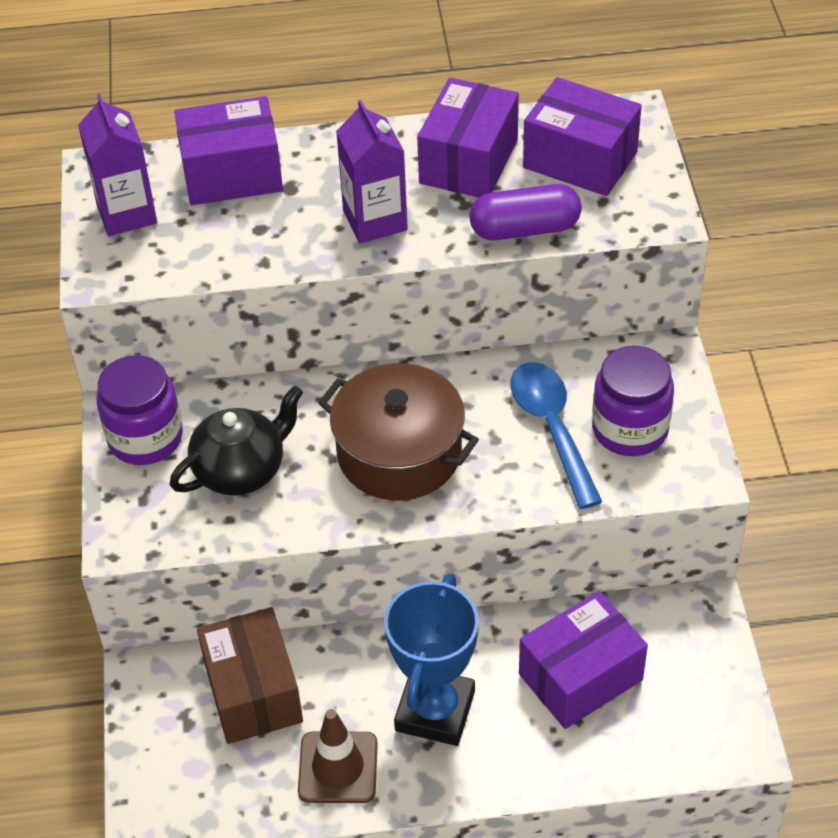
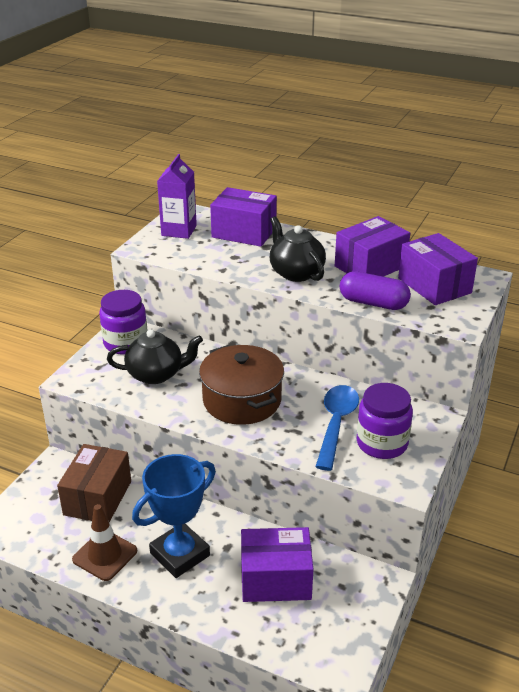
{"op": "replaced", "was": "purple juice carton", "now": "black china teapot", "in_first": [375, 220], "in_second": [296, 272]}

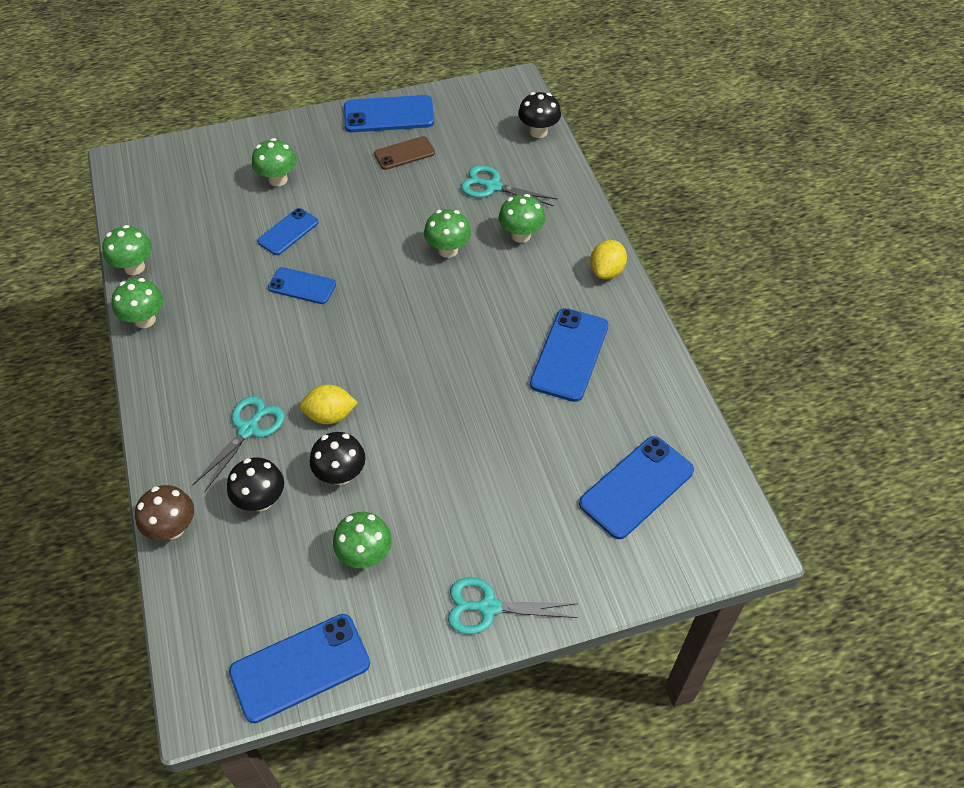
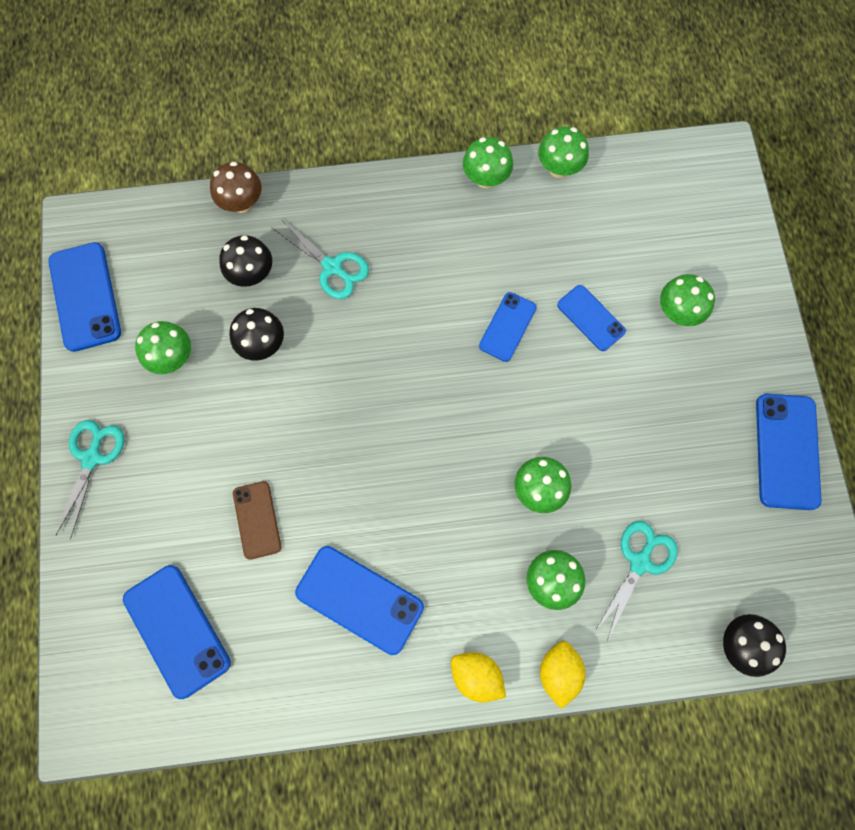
{"op": "moved", "was": "golden lemon", "in_first": [330, 415], "in_second": [558, 672]}
{"op": "moved", "was": "russet phone", "in_first": [404, 153], "in_second": [257, 520]}

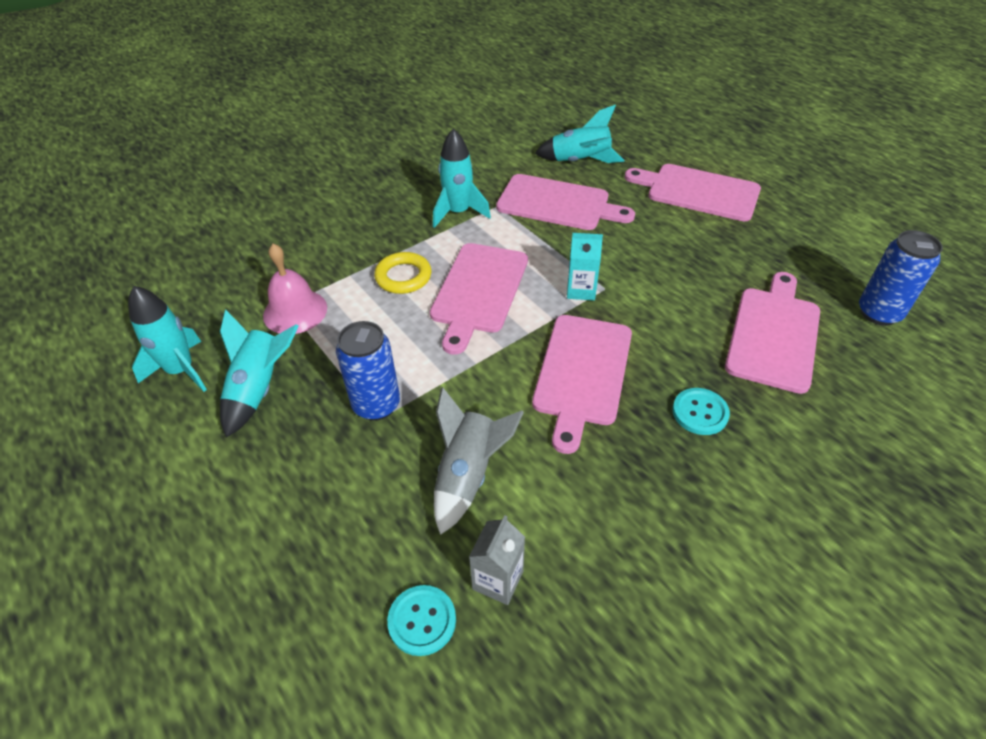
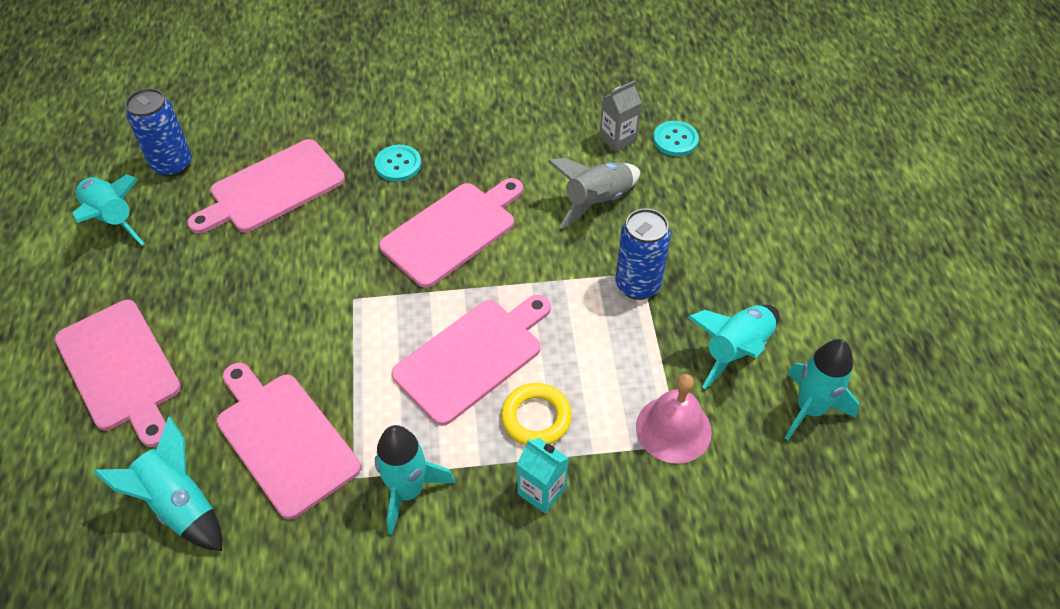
{"op": "added", "now": "turquoise toy rocket", "in_second": [112, 219]}
{"op": "moved", "was": "turquoise juice carton", "in_first": [581, 290], "in_second": [542, 491]}

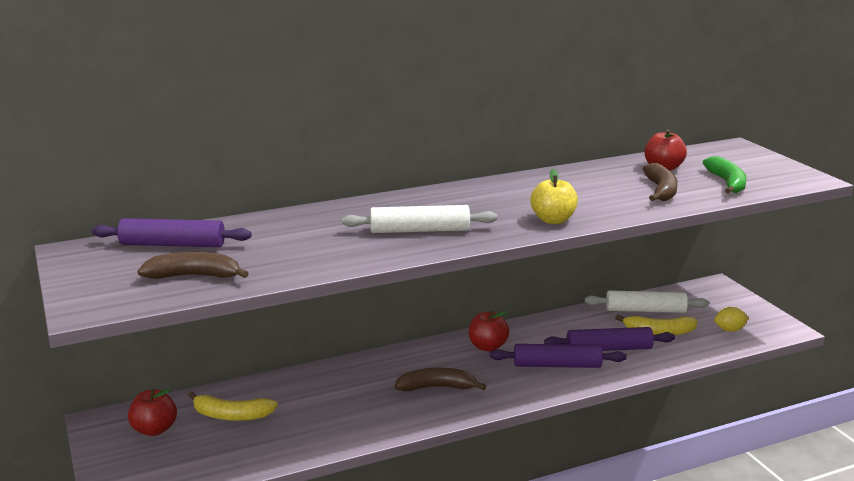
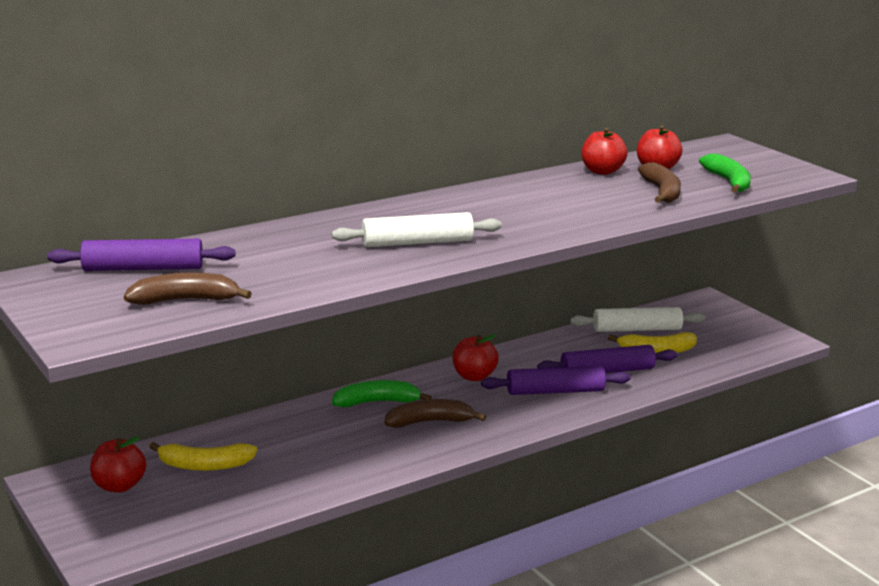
{"op": "removed", "was": "golden apple", "in_first": [553, 220]}
{"op": "removed", "was": "golden lemon", "in_first": [729, 330]}
{"op": "added", "now": "emerald banana fruit", "in_second": [377, 402]}
{"op": "added", "now": "red apple", "in_second": [602, 171]}

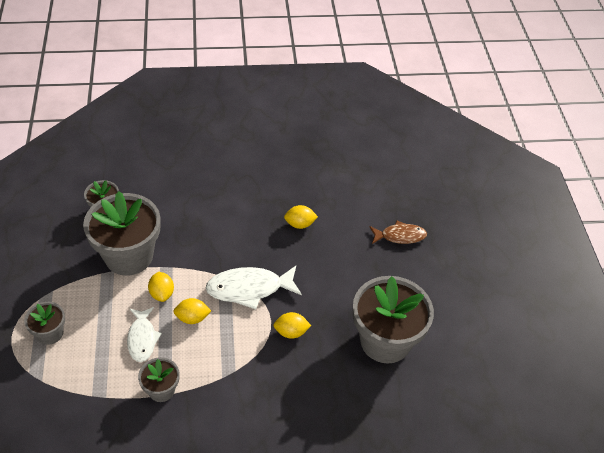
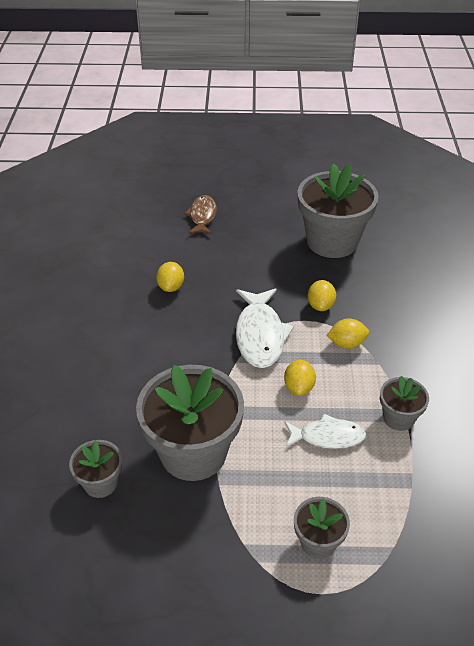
{"op": "moved", "was": "golden lemon", "in_first": [162, 293], "in_second": [346, 343]}

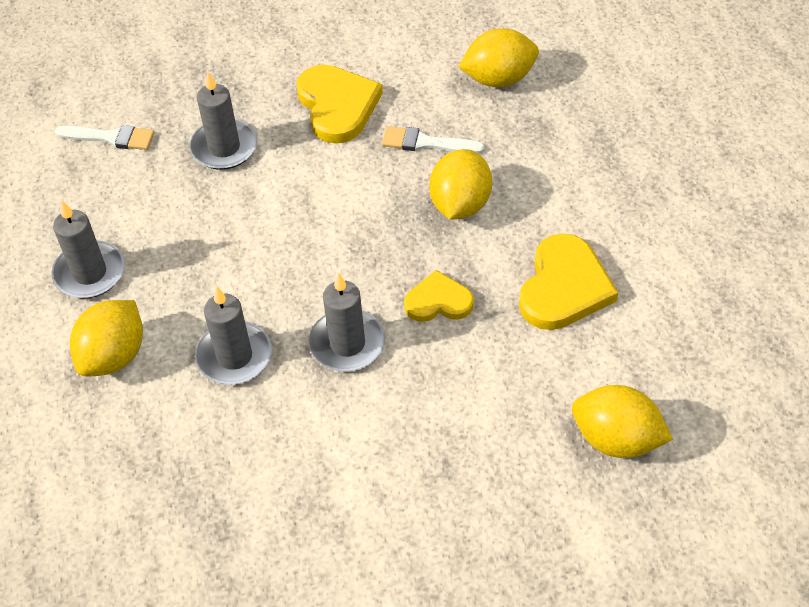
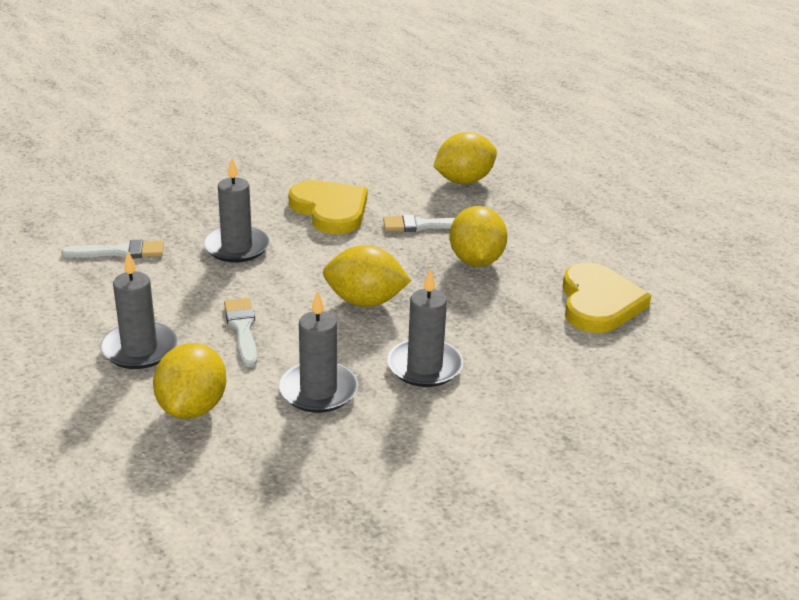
{"op": "removed", "was": "golden heart", "in_first": [438, 301]}
{"op": "added", "now": "white paint brush", "in_second": [242, 329]}
{"op": "moved", "was": "golden lemon", "in_first": [616, 439], "in_second": [365, 301]}

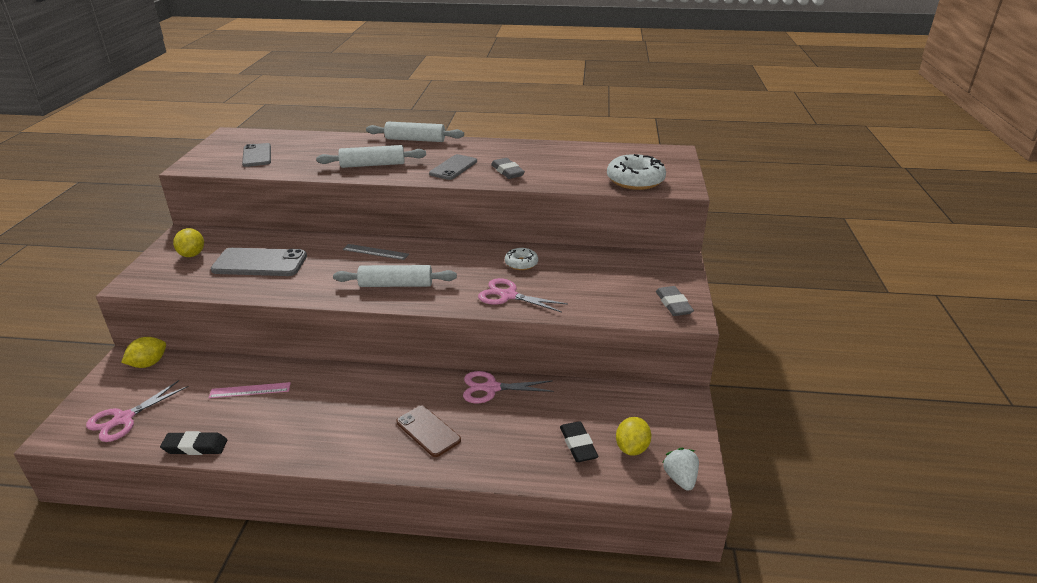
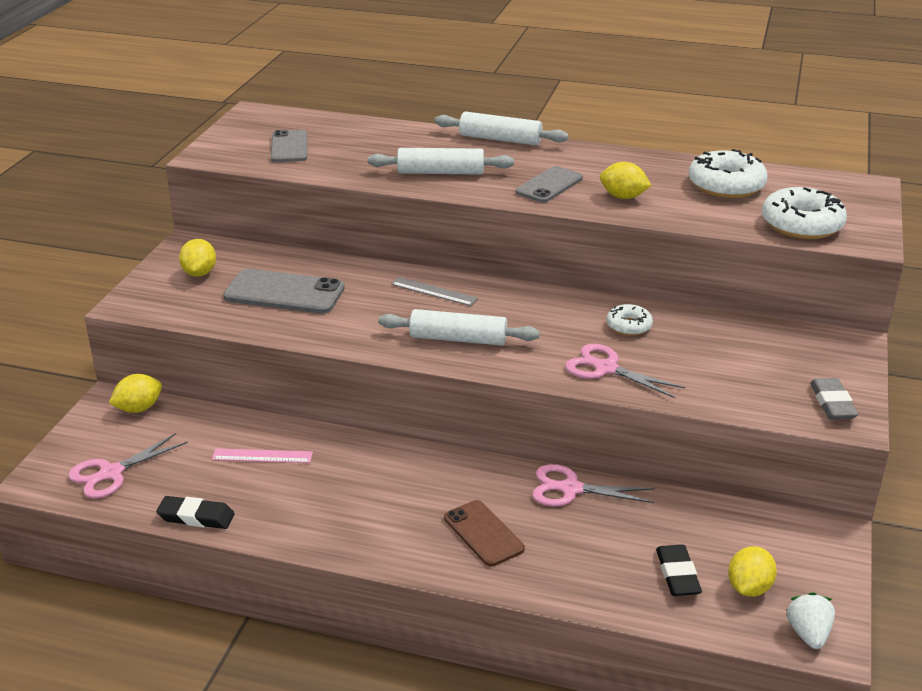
{"op": "added", "now": "white glazed donut", "in_second": [726, 185]}
{"op": "replaced", "was": "ash-grey eraser", "now": "golden lemon", "in_first": [507, 171], "in_second": [623, 197]}

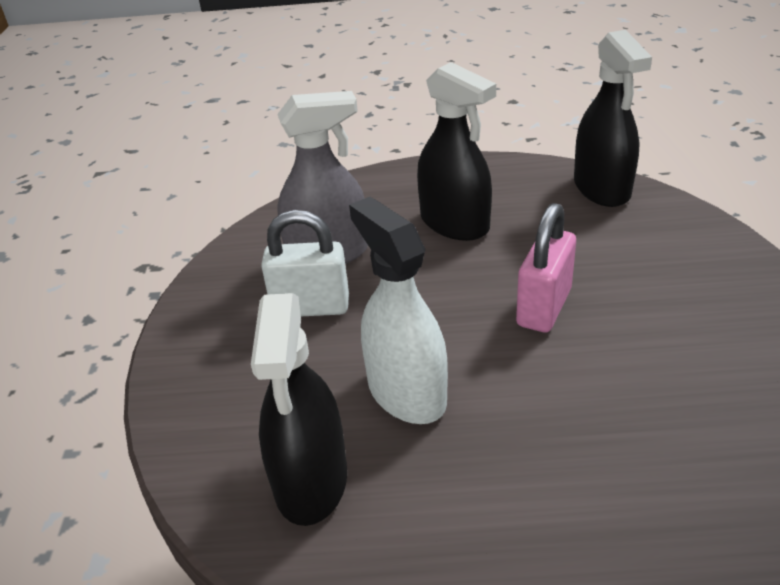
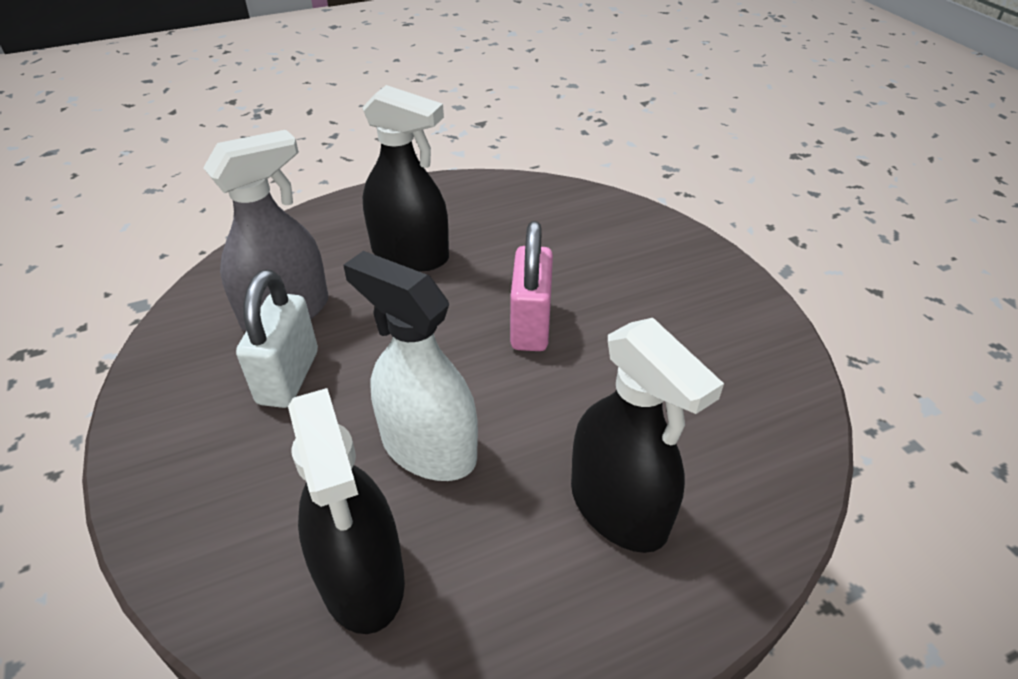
{"op": "moved", "was": "black spray bottle", "in_first": [602, 188], "in_second": [618, 508]}
{"op": "turned", "was": "white lock", "in_first": [311, 307], "in_second": [288, 377], "clockwise": -60}

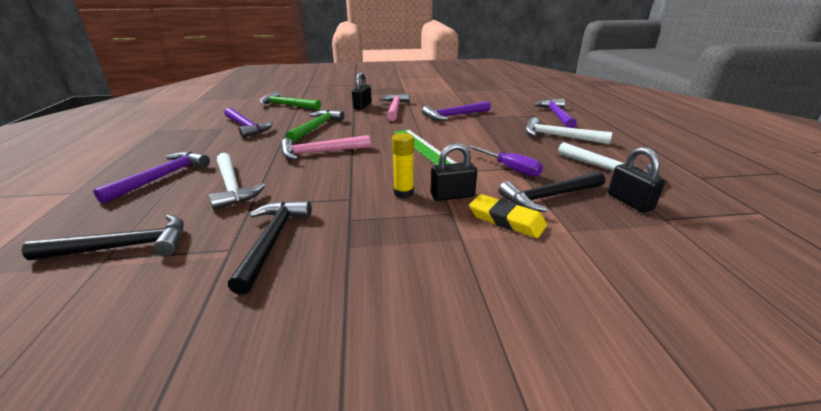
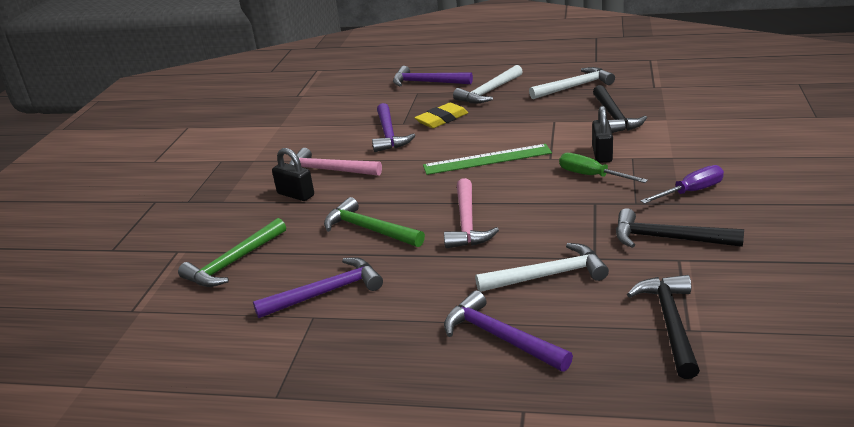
{"op": "removed", "was": "black lock", "in_first": [629, 202]}
{"op": "moved", "was": "purple hand screwdriver", "in_first": [510, 169], "in_second": [691, 192]}
{"op": "moved", "was": "golden eraser", "in_first": [506, 220], "in_second": [442, 119]}
{"op": "replaced", "was": "golden glue", "now": "emerald hand screwdriver", "in_first": [403, 193], "in_second": [591, 176]}

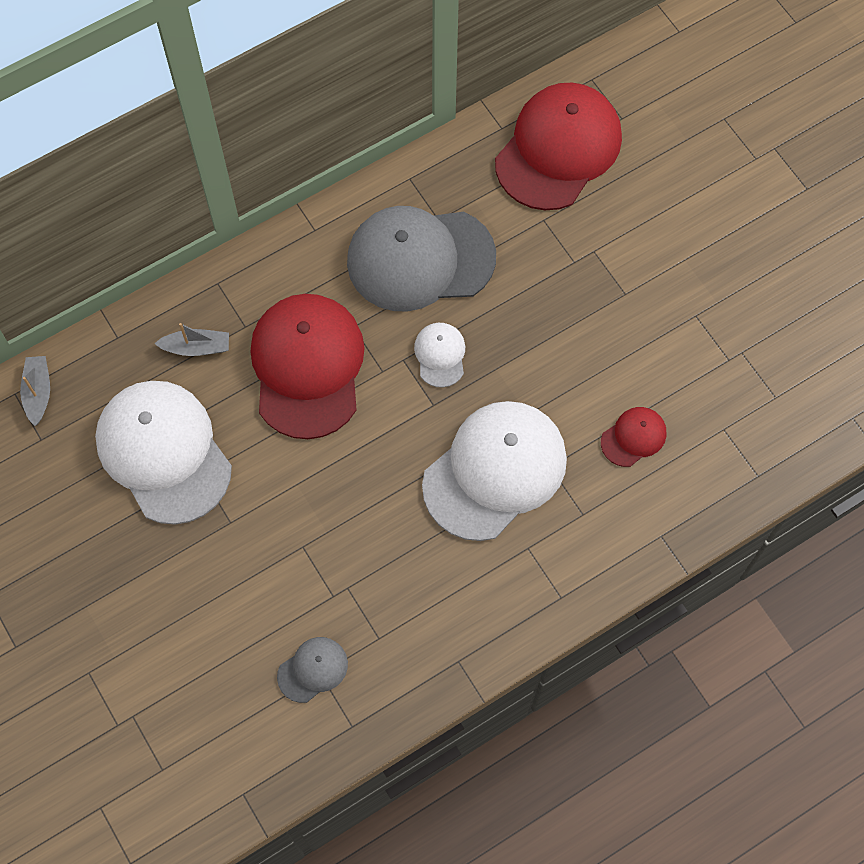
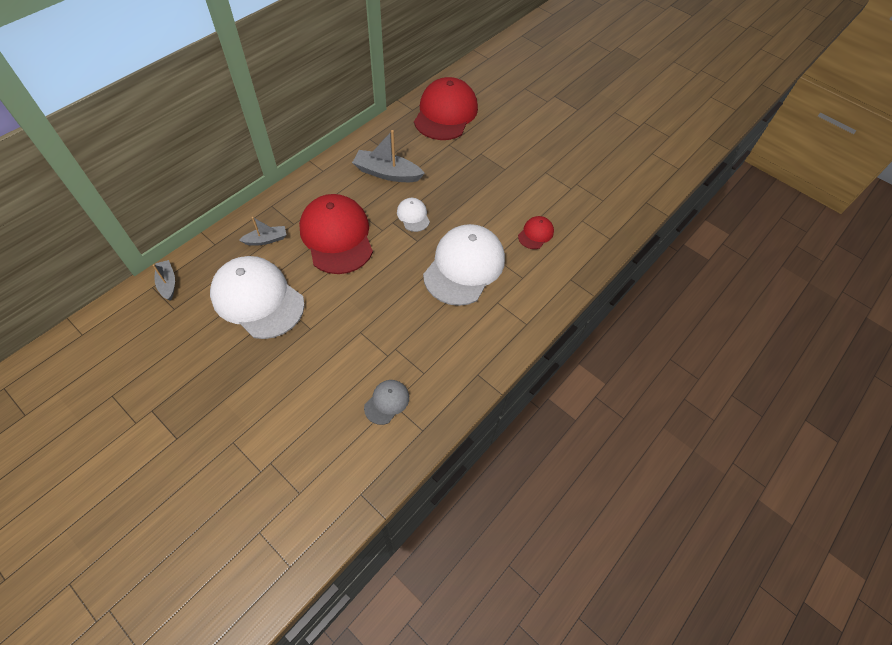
{"op": "replaced", "was": "ash-grey cap", "now": "ash-grey toy boat", "in_first": [420, 259], "in_second": [387, 173]}

